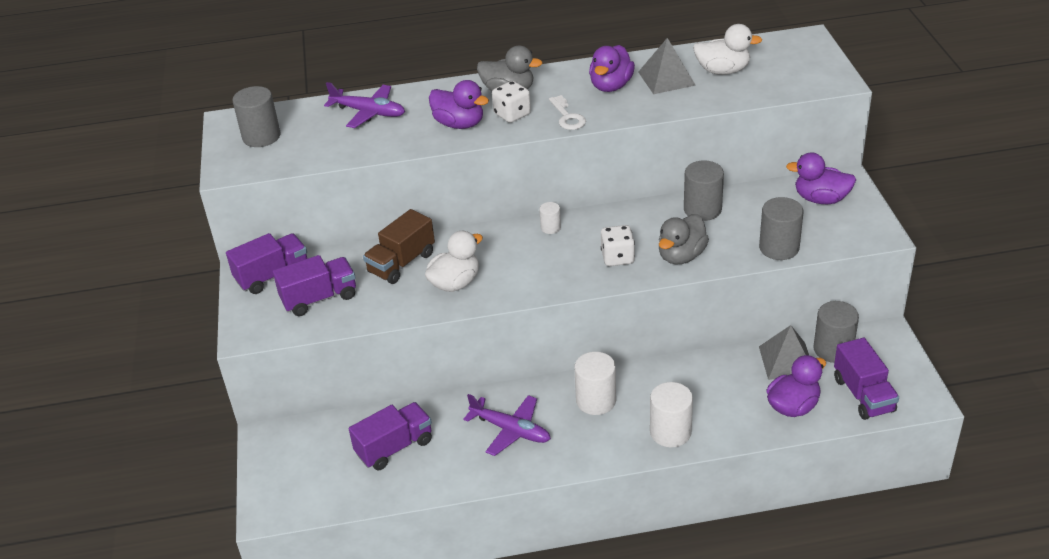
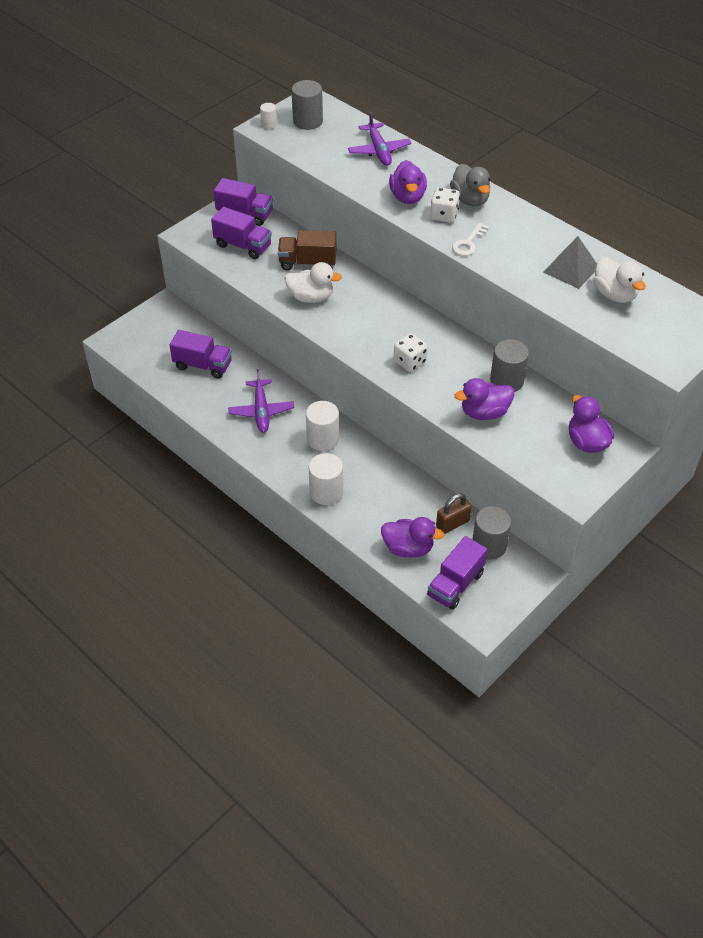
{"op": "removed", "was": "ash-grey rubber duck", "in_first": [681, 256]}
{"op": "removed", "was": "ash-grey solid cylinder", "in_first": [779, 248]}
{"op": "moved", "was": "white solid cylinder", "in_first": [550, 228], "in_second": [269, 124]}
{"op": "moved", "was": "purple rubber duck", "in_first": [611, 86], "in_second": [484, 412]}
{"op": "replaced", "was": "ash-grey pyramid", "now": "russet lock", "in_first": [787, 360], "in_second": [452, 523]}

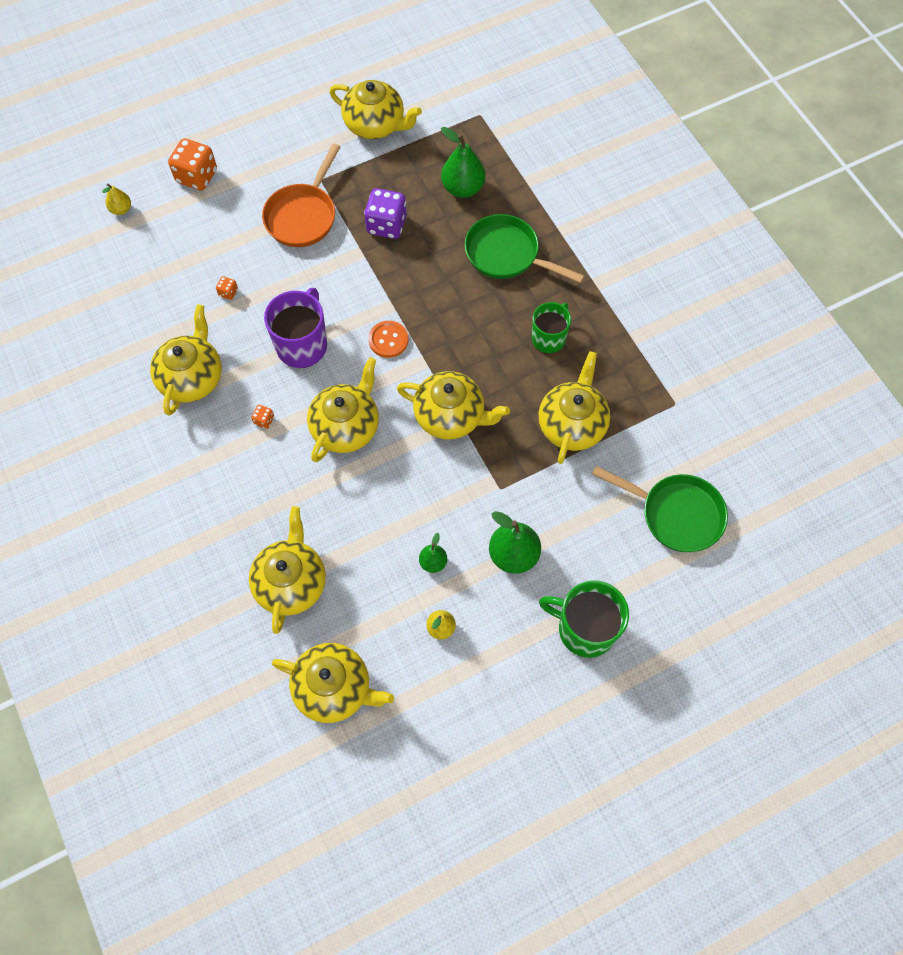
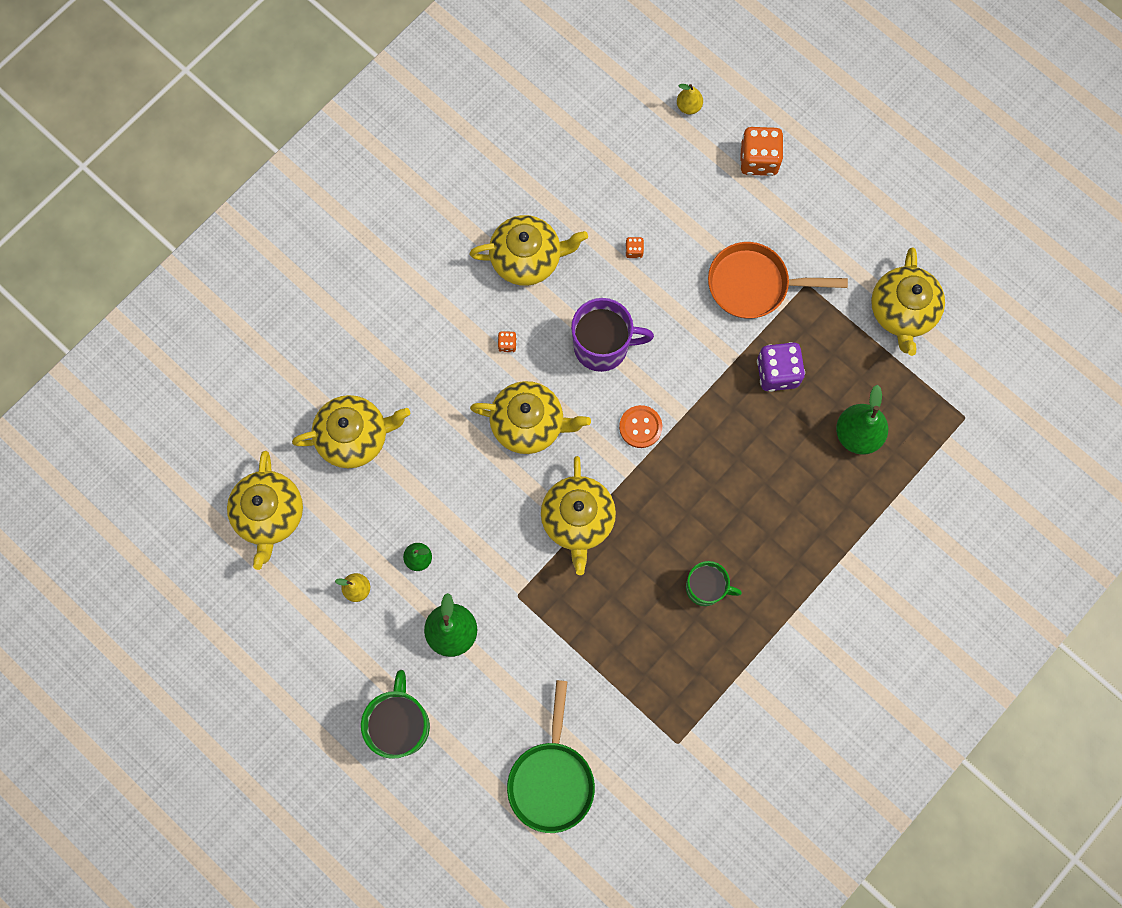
{"op": "removed", "was": "emerald pan", "in_first": [506, 254]}
{"op": "removed", "was": "golden china teapot", "in_first": [572, 424]}

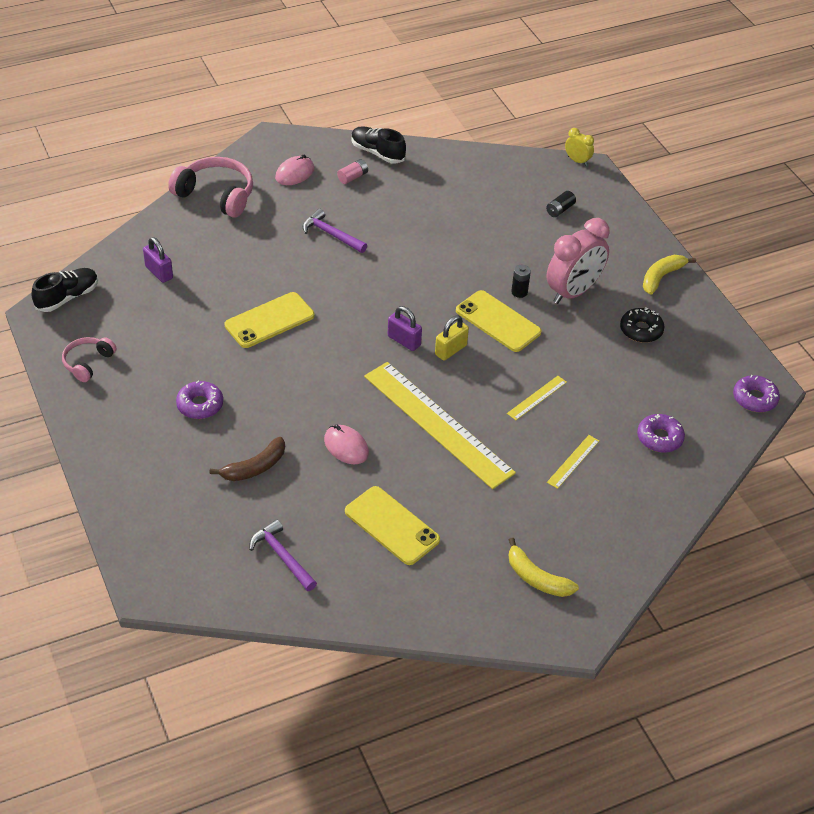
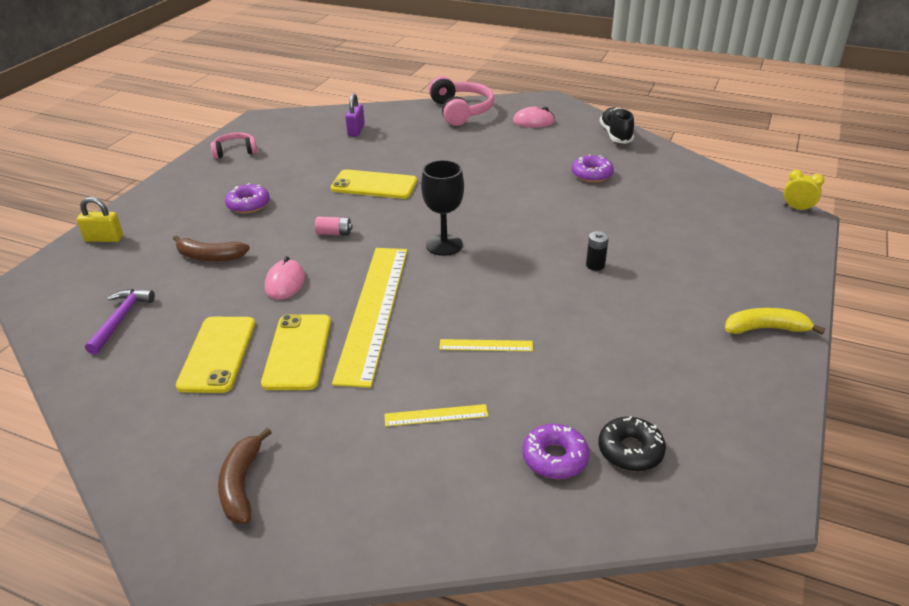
{"op": "removed", "was": "black sneaker", "in_first": [67, 297]}
{"op": "removed", "was": "purple carpenter's hammer", "in_first": [331, 234]}
{"op": "removed", "was": "black AA battery", "in_first": [560, 210]}
{"op": "removed", "was": "pink alarm clock", "in_first": [573, 292]}
{"op": "moved", "was": "pink AA battery", "in_first": [352, 177], "in_second": [334, 233]}
{"op": "moved", "was": "golden lock", "in_first": [450, 350], "in_second": [104, 238]}
{"op": "moved", "was": "golden phone", "in_first": [498, 321], "in_second": [297, 352]}
{"op": "moved", "was": "black glazed donut", "in_first": [641, 330], "in_second": [630, 450]}
{"op": "moved", "was": "purple glazed donut", "in_first": [754, 399], "in_second": [592, 174]}
{"op": "replaced", "was": "purple lock", "now": "black wine glass", "in_first": [404, 341], "in_second": [444, 245]}
{"op": "recoloured", "was": "golden banana fruit", "now": "russet banana fruit", "in_first": [536, 578], "in_second": [241, 484]}
{"op": "turned", "was": "golden alarm clock", "in_first": [577, 161], "in_second": [797, 208], "clockwise": -60}

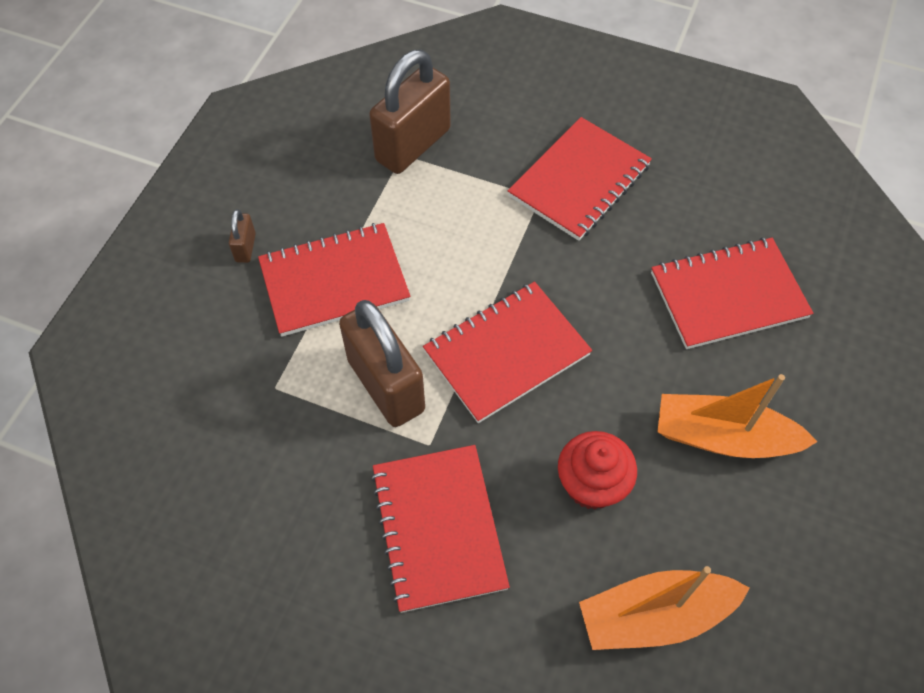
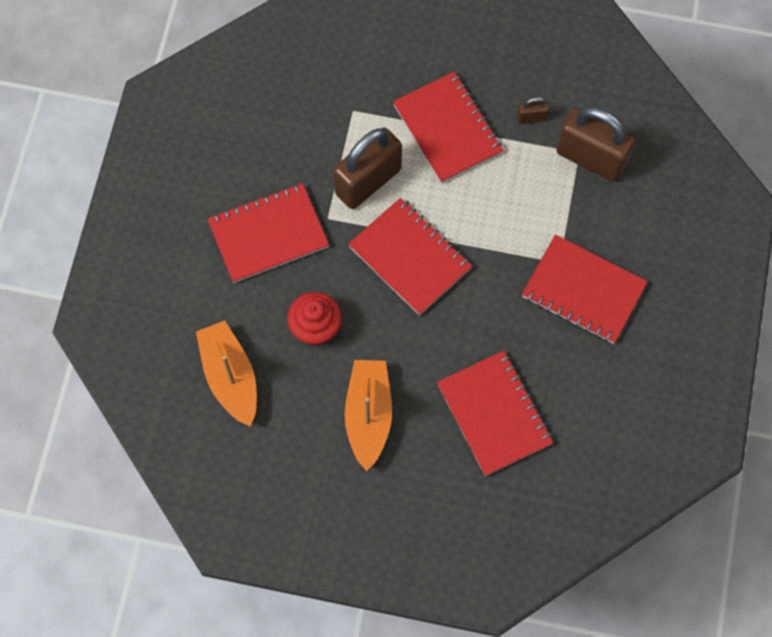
{"op": "moved", "was": "russet lock", "in_first": [245, 247], "in_second": [531, 117]}

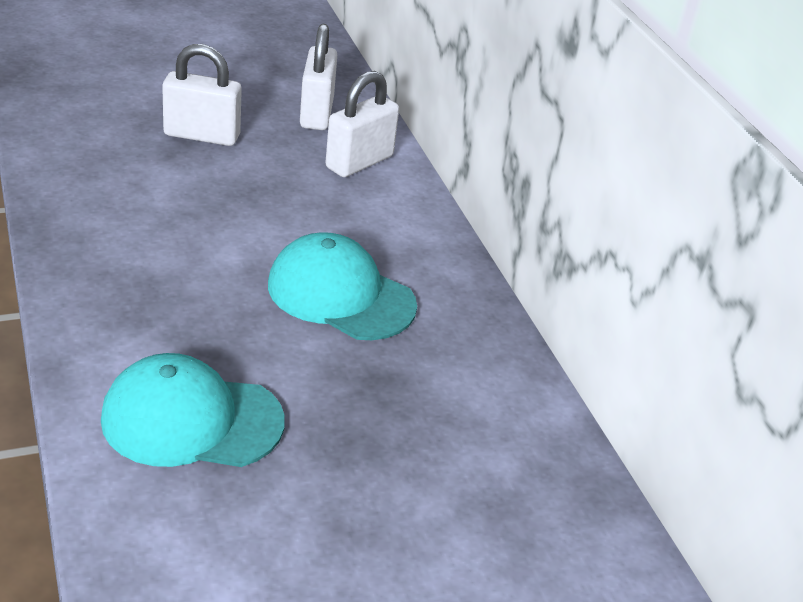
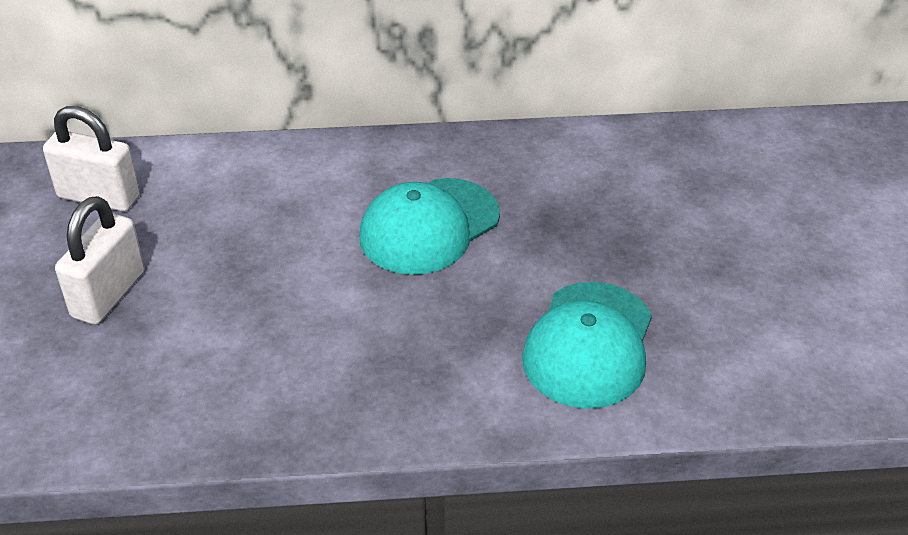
{"op": "removed", "was": "white lock", "in_first": [359, 162]}

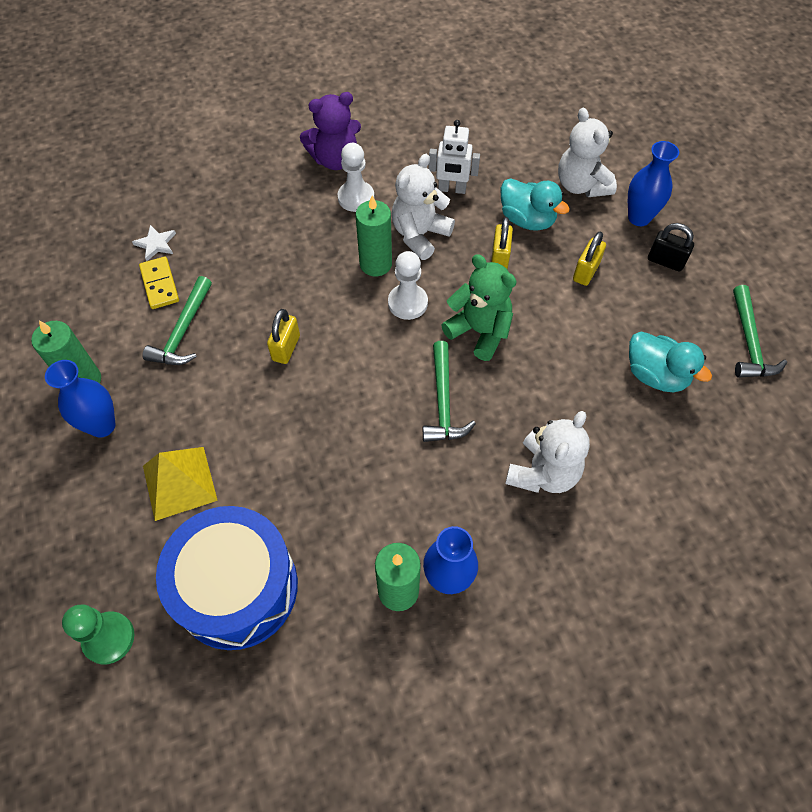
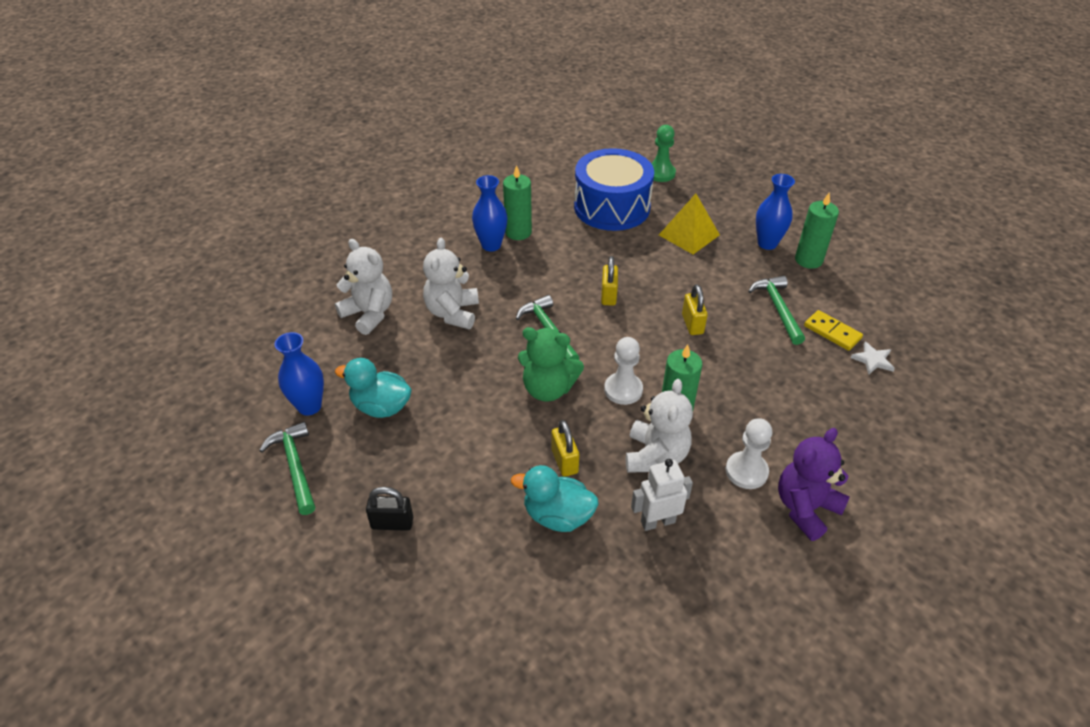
{"op": "moved", "was": "white teddy bear", "in_first": [581, 185], "in_second": [369, 314]}
{"op": "moved", "was": "golden lock", "in_first": [586, 272], "in_second": [608, 295]}
{"op": "moved", "was": "cobalt vase", "in_first": [639, 218], "in_second": [309, 406]}

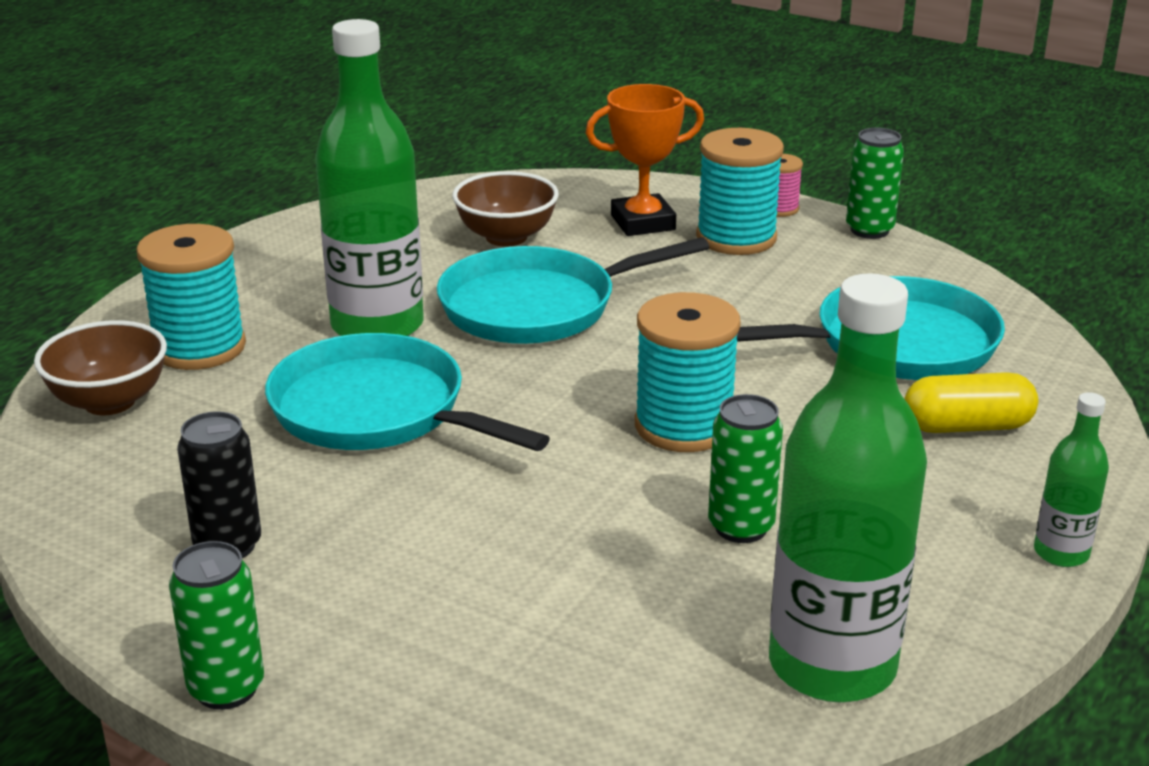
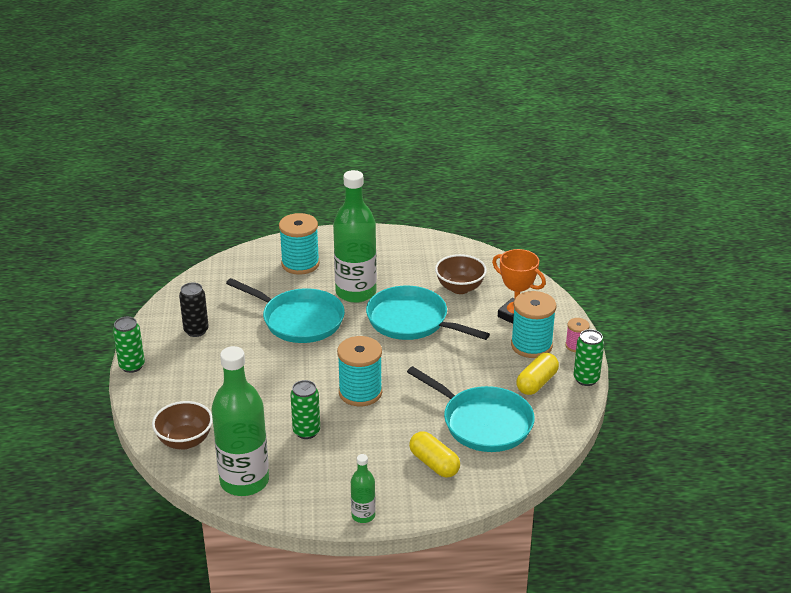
{"op": "added", "now": "golden capsule", "in_second": [537, 383]}
{"op": "moved", "was": "russet serving bowl", "in_first": [109, 402], "in_second": [185, 441]}
{"op": "turned", "was": "turquoise pan", "in_first": [376, 410], "in_second": [299, 320], "clockwise": 120}

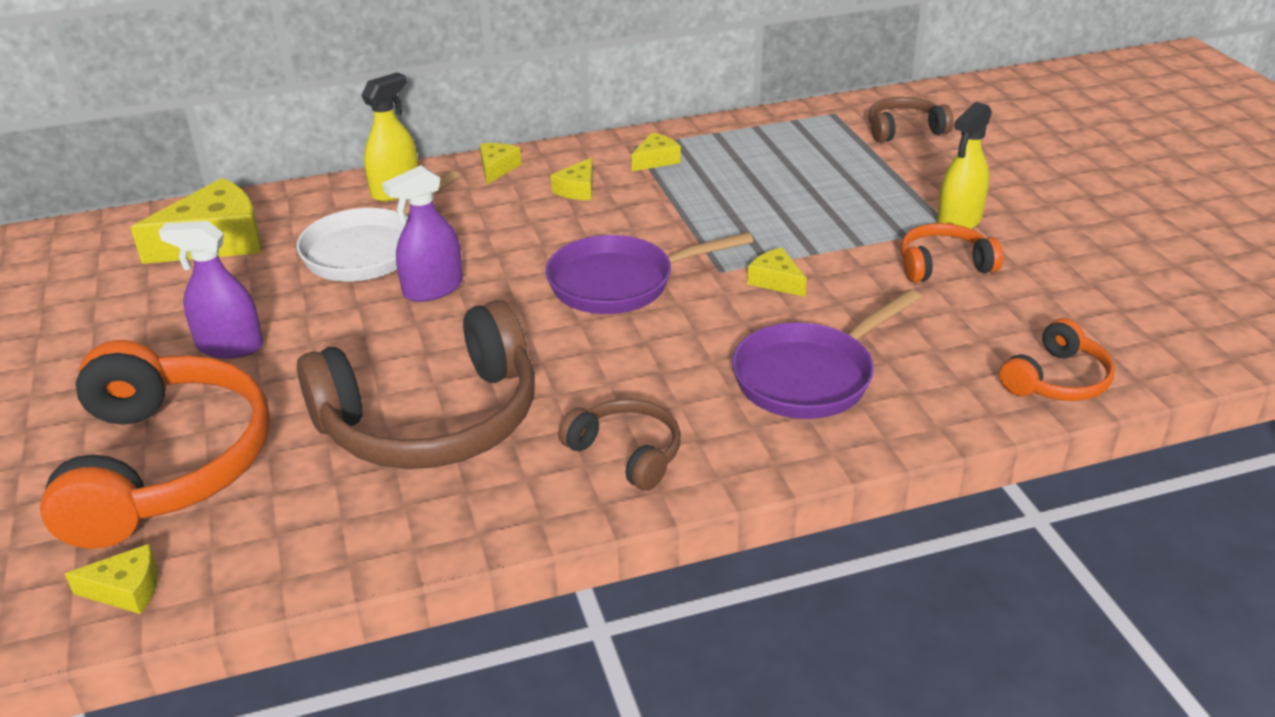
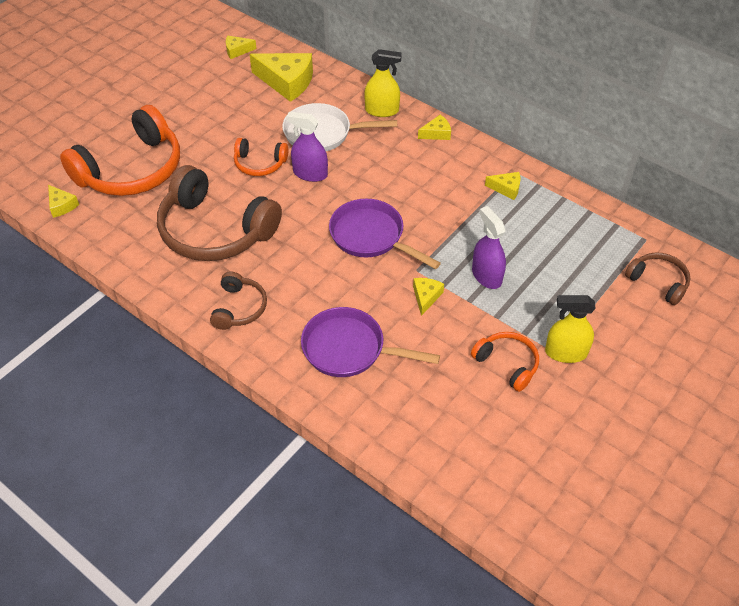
{"op": "moved", "was": "purple spray bottle", "in_first": [230, 346], "in_second": [486, 276]}
{"op": "moved", "was": "golden cheese wedge", "in_first": [577, 189], "in_second": [237, 51]}
{"op": "moved", "was": "bright orange over-ear headphones", "in_first": [1057, 380], "in_second": [259, 164]}

